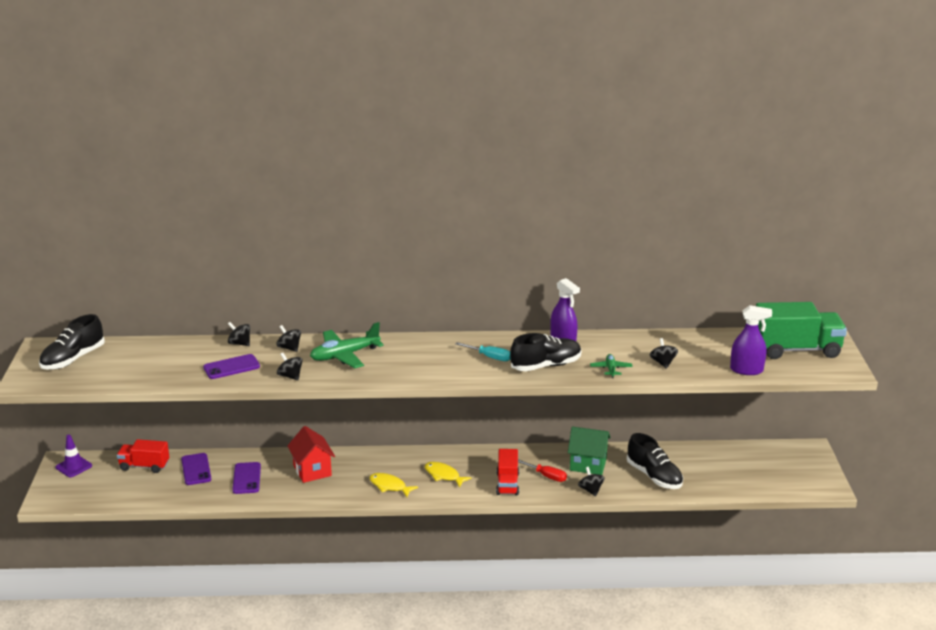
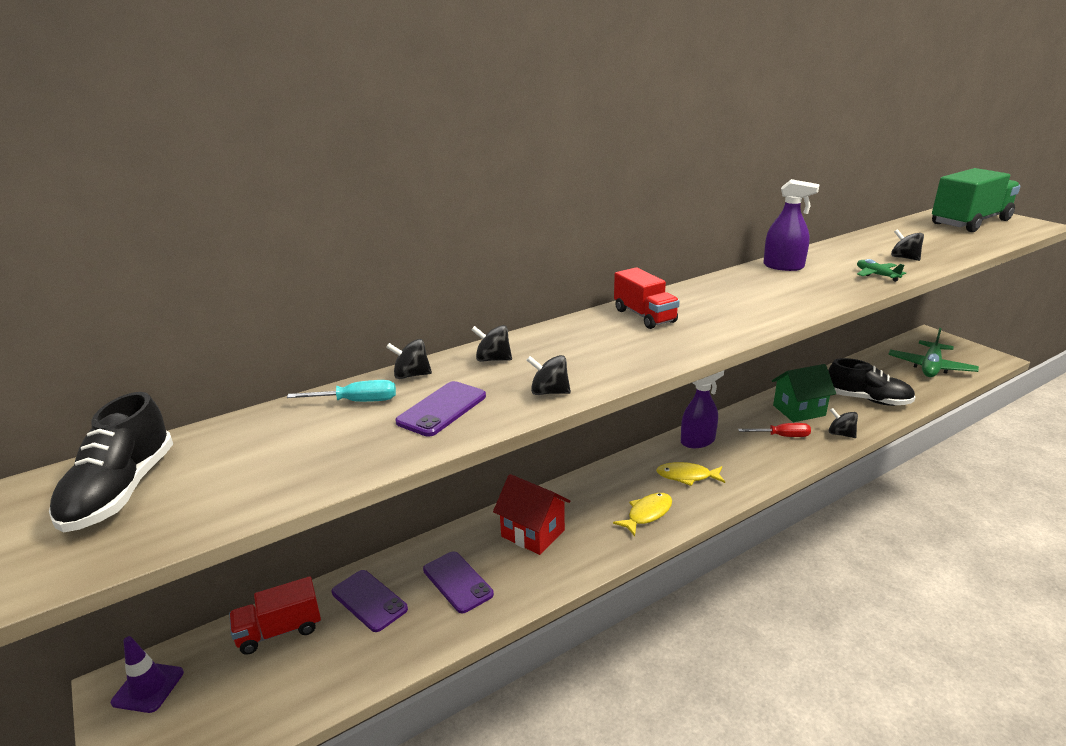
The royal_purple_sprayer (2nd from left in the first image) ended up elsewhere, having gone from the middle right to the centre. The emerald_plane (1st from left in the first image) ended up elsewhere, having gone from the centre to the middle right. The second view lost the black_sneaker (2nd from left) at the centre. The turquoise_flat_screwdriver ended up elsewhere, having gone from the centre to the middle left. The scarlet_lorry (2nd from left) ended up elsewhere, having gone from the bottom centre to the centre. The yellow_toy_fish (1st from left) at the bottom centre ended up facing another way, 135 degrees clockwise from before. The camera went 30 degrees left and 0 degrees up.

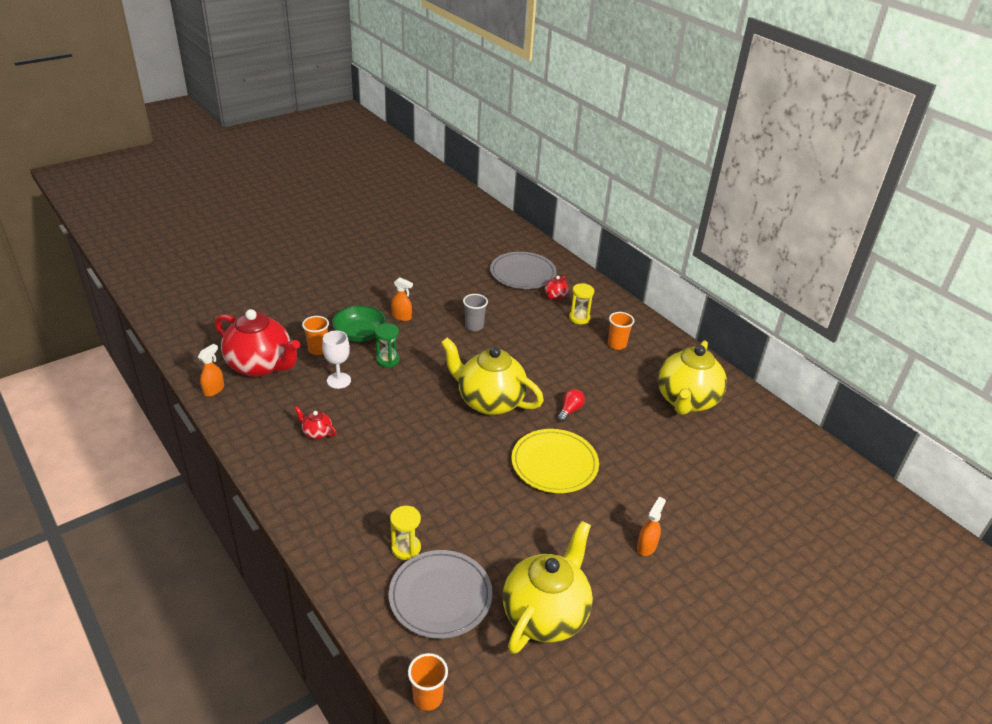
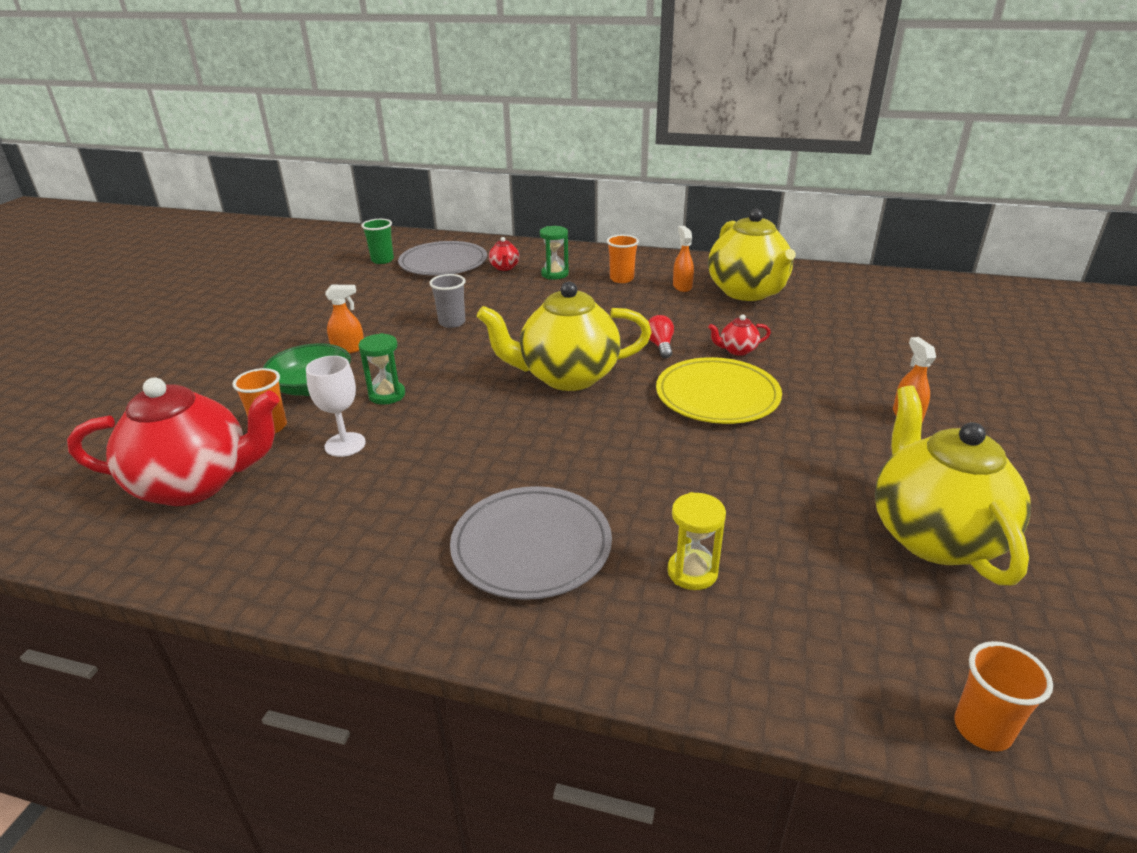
What was the yellow_sandglass (2nd from left) at the centre turned into the emerald_sandglass (2nd from left) at the top centre. The bright_orange_sprayer (1st from left in the first image) ended up elsewhere, having gone from the middle left to the top centre. The scarlet_teapot (2nd from left in the first image) ended up elsewhere, having gone from the middle left to the centre. The grey_plate (1st from left in the first image) ended up elsewhere, having gone from the bottom centre to the centre. The second view gained the emerald_cup at the top left. The camera went 35 degrees left and 5 degrees down.

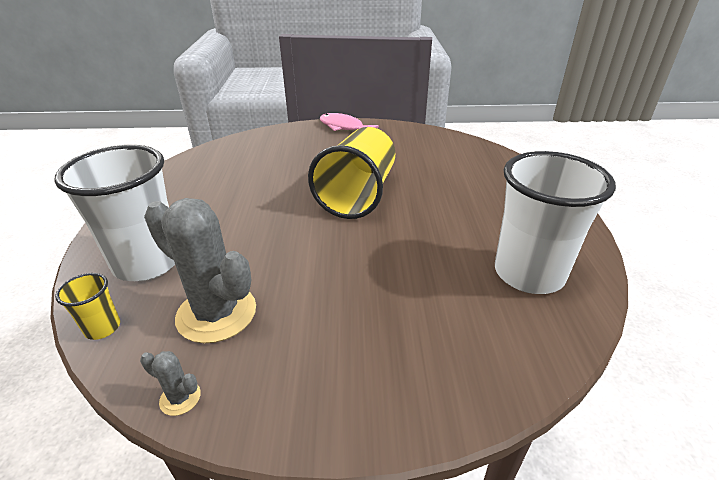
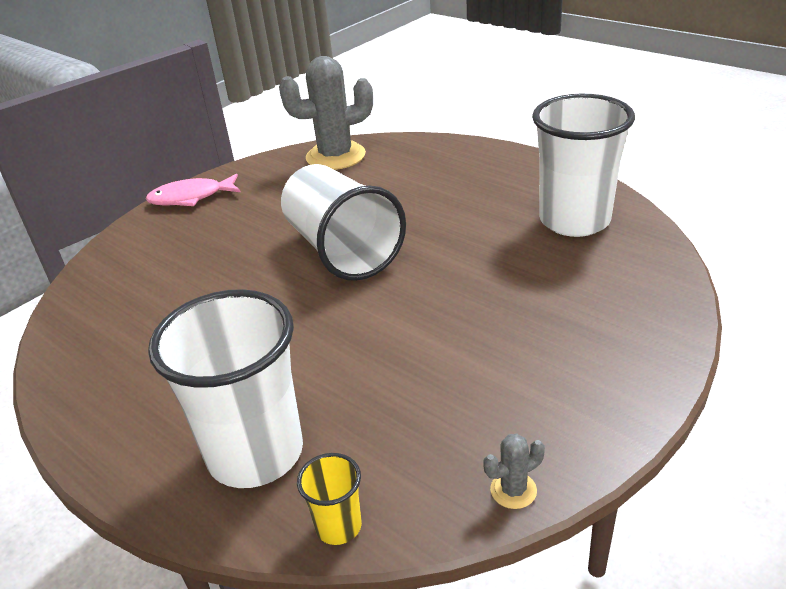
What was the yellow_cup (2nd from left) at the centre turned into the pure_white_cup (2nd from left) at the centre. The grey_prickly_plant (2nd from left in the first image) ended up elsewhere, having gone from the middle left to the top centre. The camera went 45 degrees left and 0 degrees up.

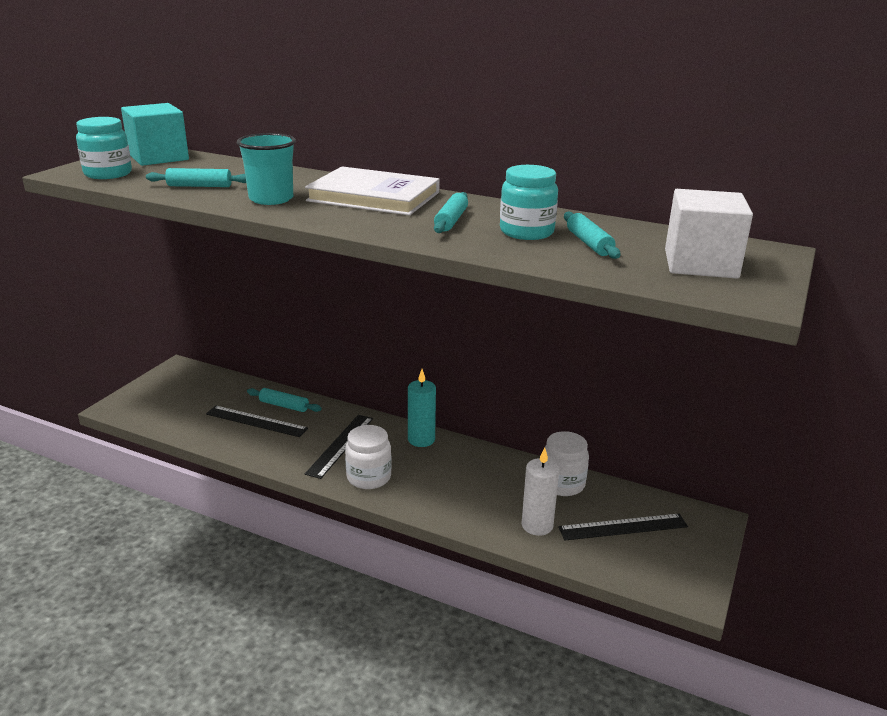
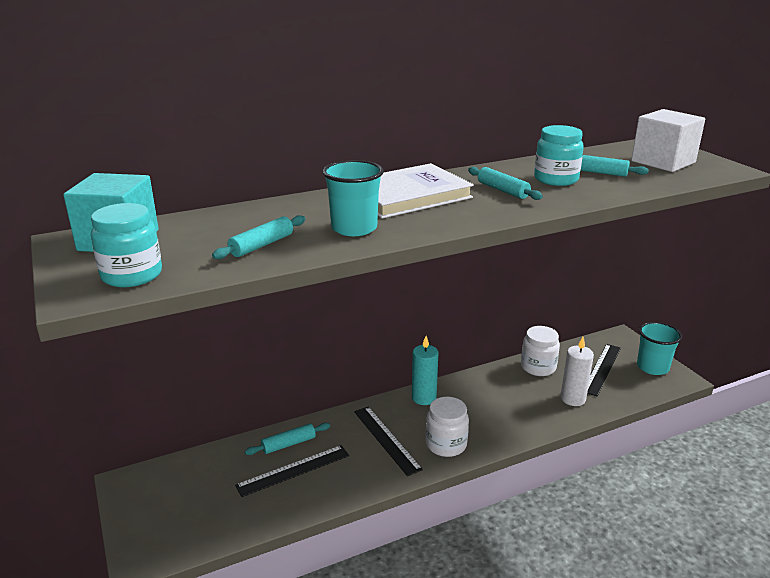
The second view gained the turquoise_cup (2nd from left) at the middle right. The camera went 50 degrees left and 0 degrees up.

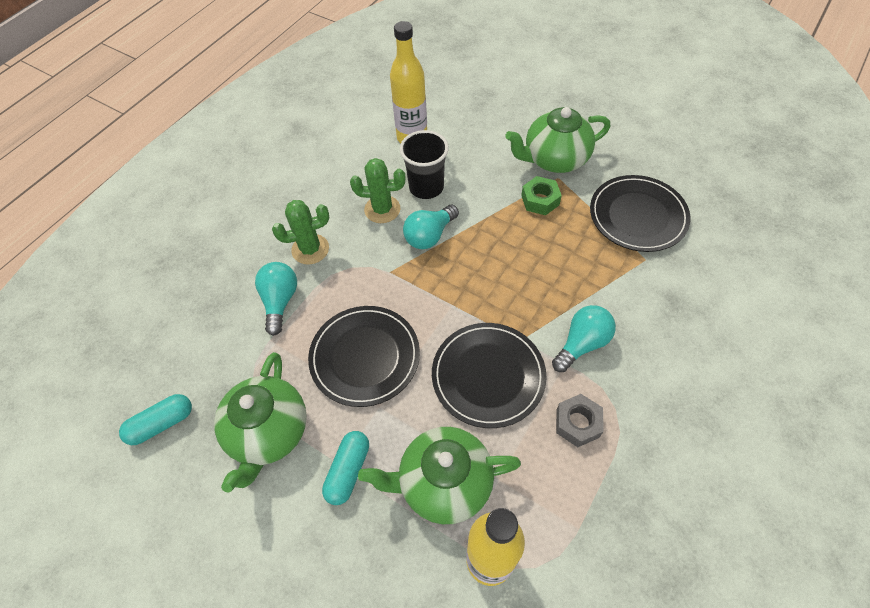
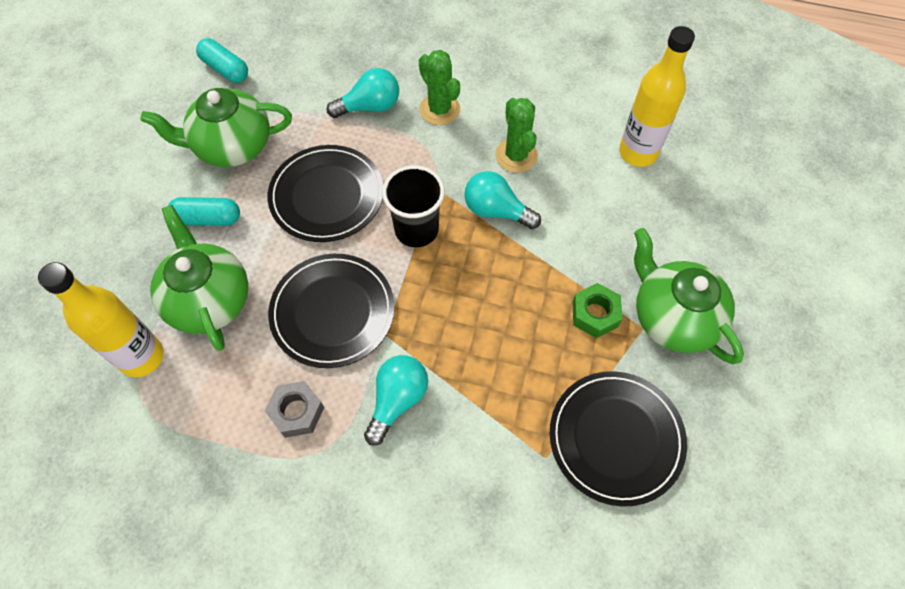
The black_cup ended up elsewhere, having gone from the top centre to the centre. The turquoise_lightbulb (3rd from left in the first image) at the middle right ended up facing another way, 90 degrees counterclockwise from before. The camera went 70 degrees right and 5 degrees up.

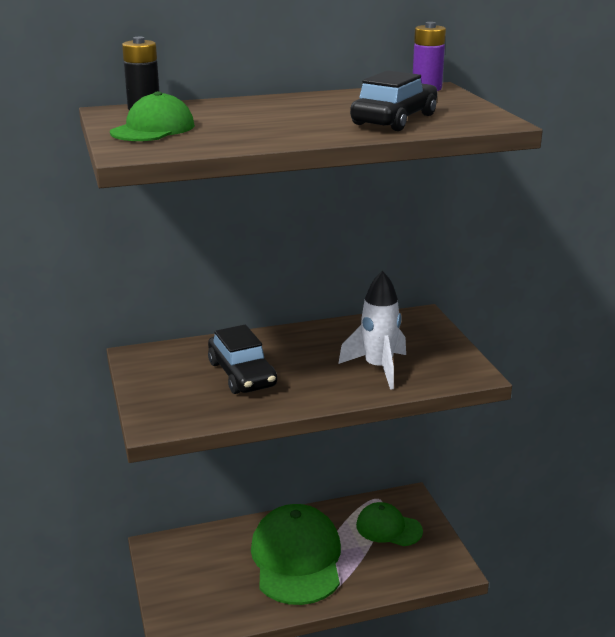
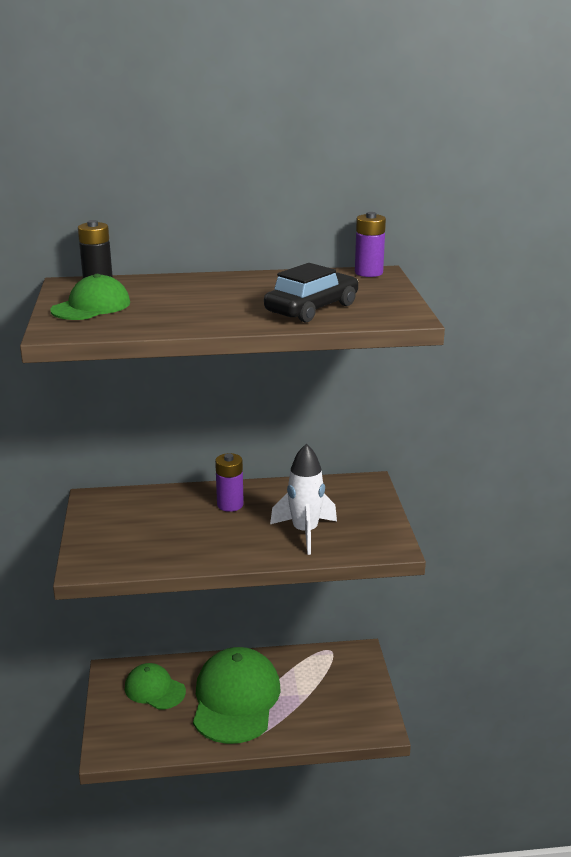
The second view lost the black_toy_car (1st from left) at the centre. The emerald_baseball_cap (3rd from left in the first image) ended up elsewhere, having gone from the bottom centre to the bottom left. The second view gained the royal_purple_power_cell (1st from left) at the centre. The camera went 10 degrees right and 0 degrees up.

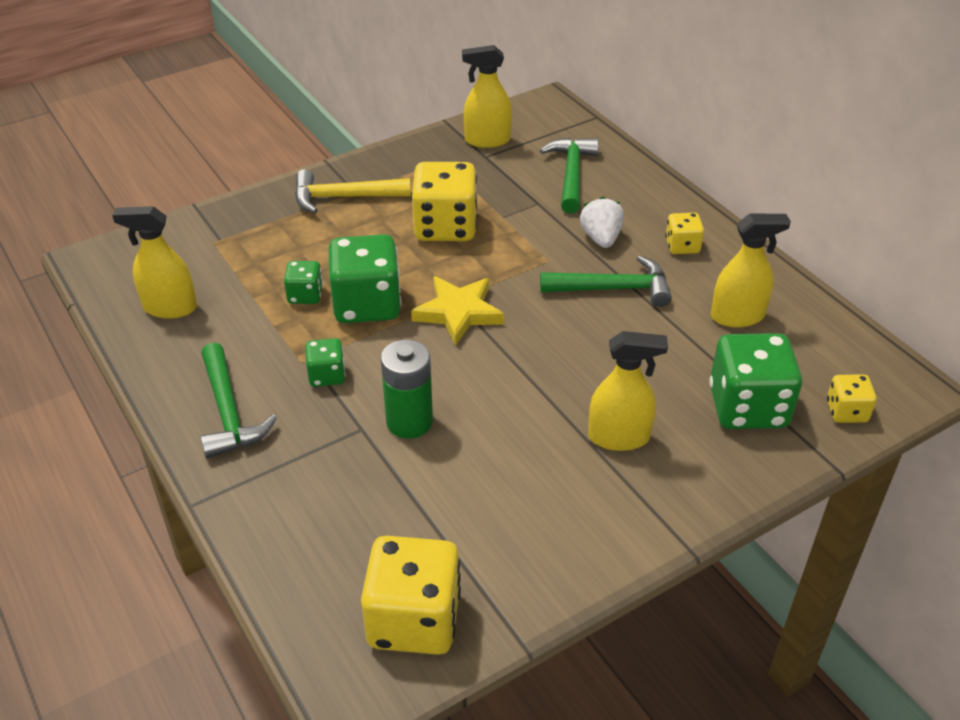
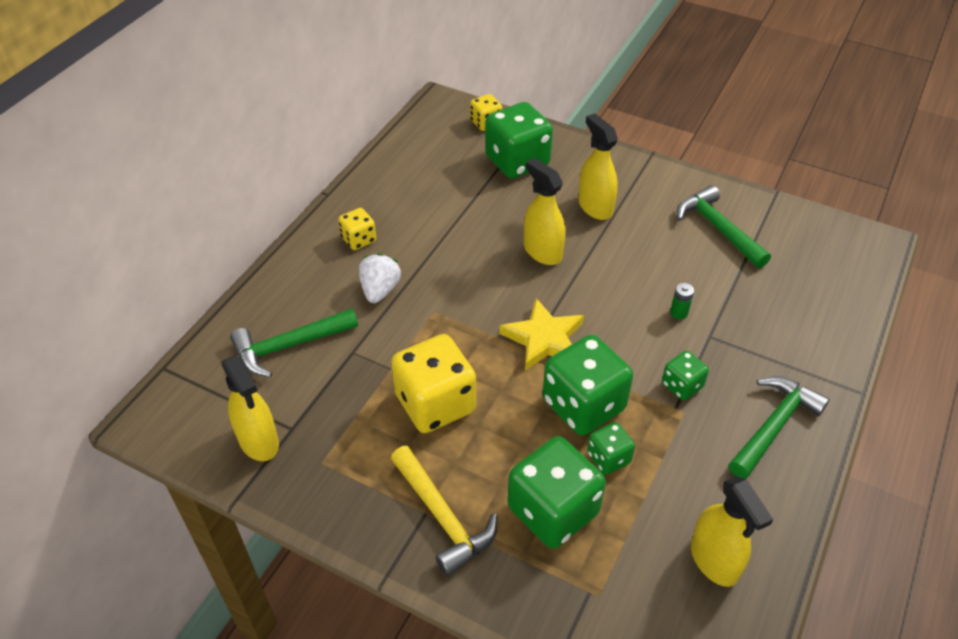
The pure_white_strawberry at the top centre ended up facing another way, 135 degrees clockwise from before. The yellow_sprayer (4th from left in the first image) ended up elsewhere, having gone from the middle right to the top centre. The emerald_carpenter's_hammer (3rd from left in the first image) ended up elsewhere, having gone from the centre to the middle right. The size of the emerald_power_cell at the centre changed by a factor of 0.46. The second view lost the yellow_game_die (1st from left) at the bottom centre. The second view gained the emerald_game_die (2nd from left) at the bottom centre. The camera went 120 degrees left and 5 degrees up.

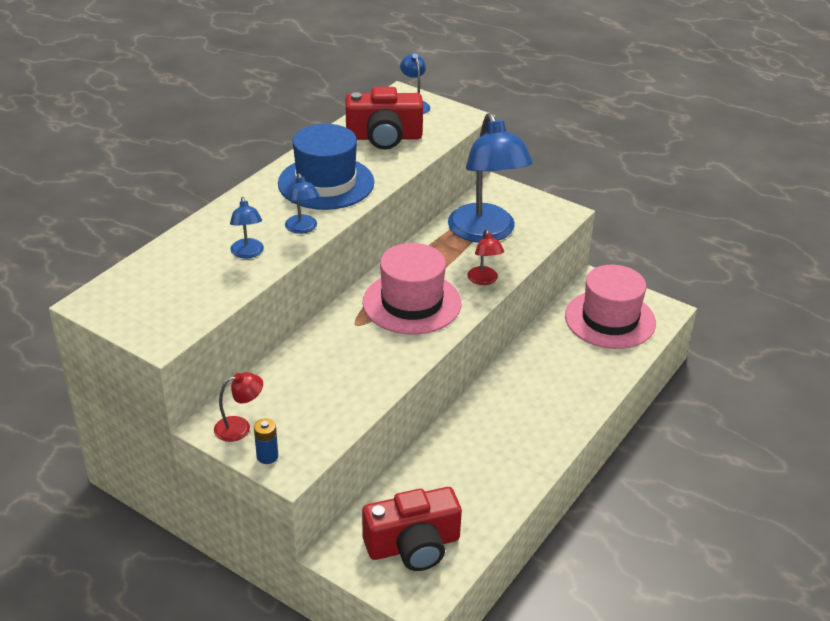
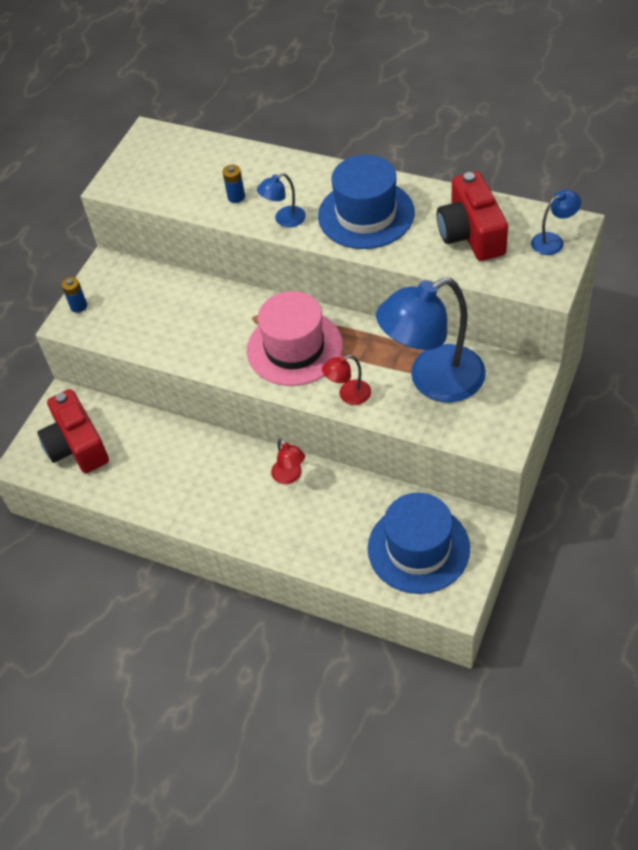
Where the royal_blue_reading_lamp (1st from left) stood at the middle left, the royal_blue_power_cell (2nd from left) came to stand at the top centre. What was the rosy_tall_hat (2nd from left) at the middle right turned into the royal_blue_tall_hat (2nd from left) at the centre. The scarlet_reading_lamp (1st from left) ended up elsewhere, having gone from the middle left to the centre. The camera went 85 degrees right and 15 degrees up.

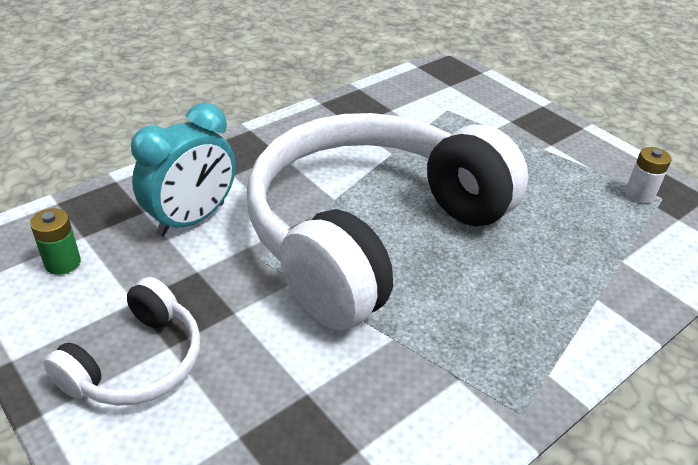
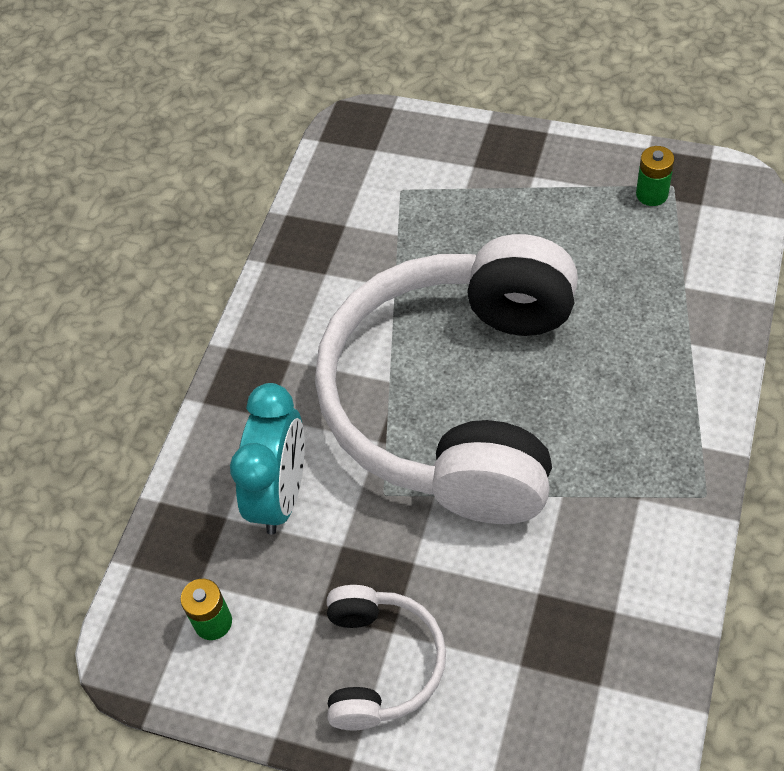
What was the pure_white_power_cell at the middle right turned into the emerald_power_cell (2nd from left) at the top right. The camera went 25 degrees left and 15 degrees up.

